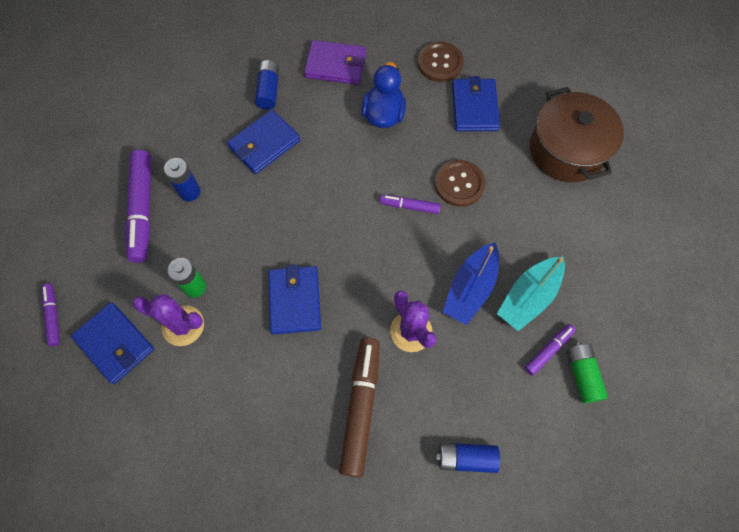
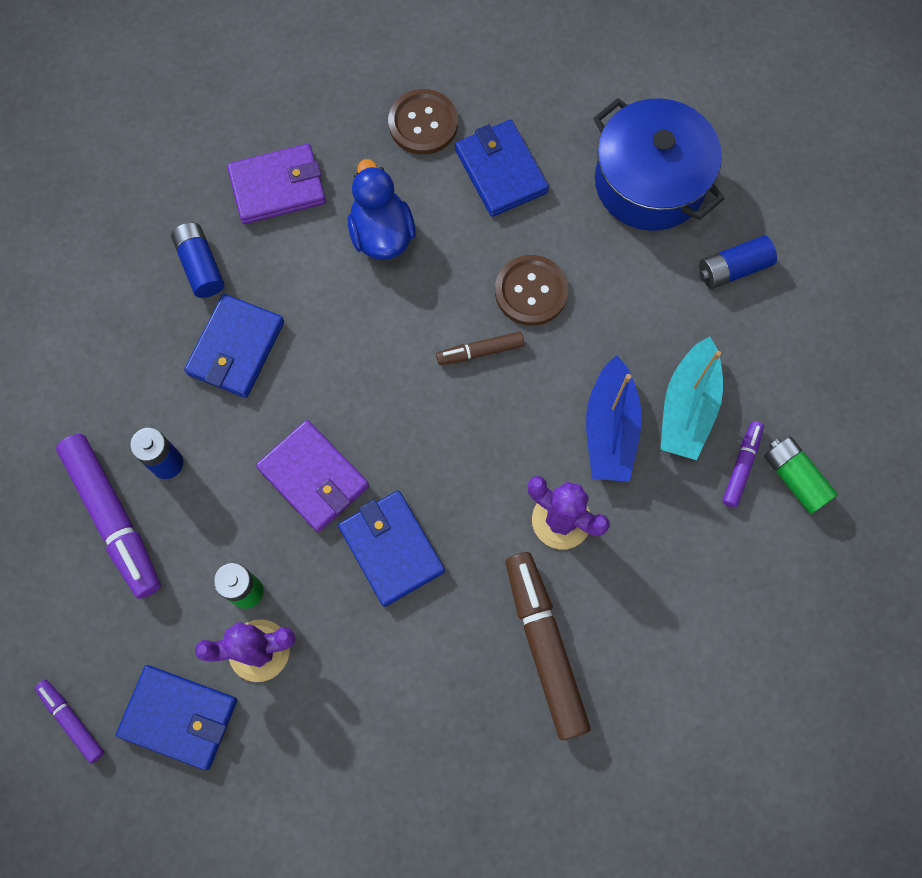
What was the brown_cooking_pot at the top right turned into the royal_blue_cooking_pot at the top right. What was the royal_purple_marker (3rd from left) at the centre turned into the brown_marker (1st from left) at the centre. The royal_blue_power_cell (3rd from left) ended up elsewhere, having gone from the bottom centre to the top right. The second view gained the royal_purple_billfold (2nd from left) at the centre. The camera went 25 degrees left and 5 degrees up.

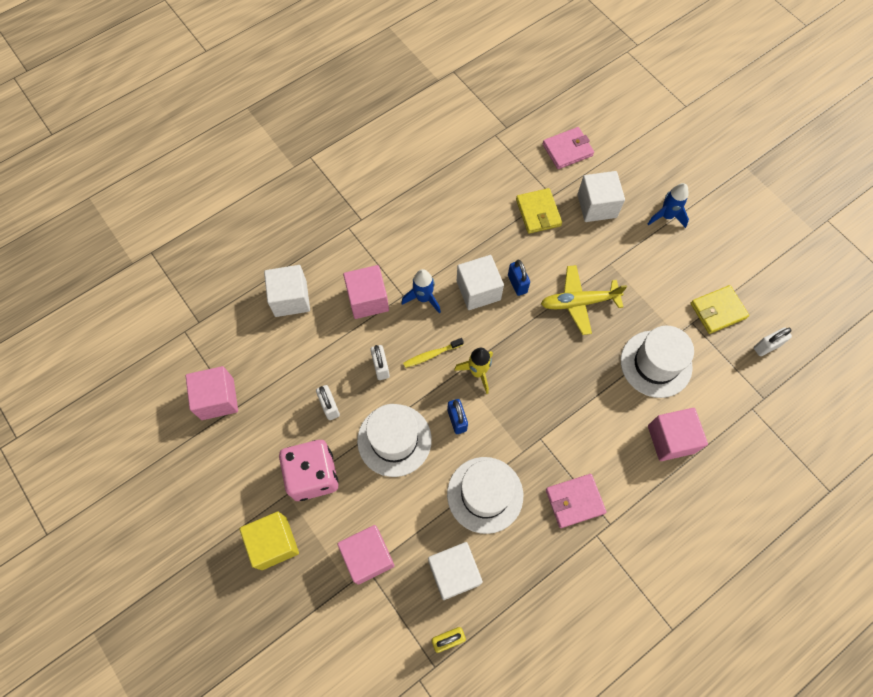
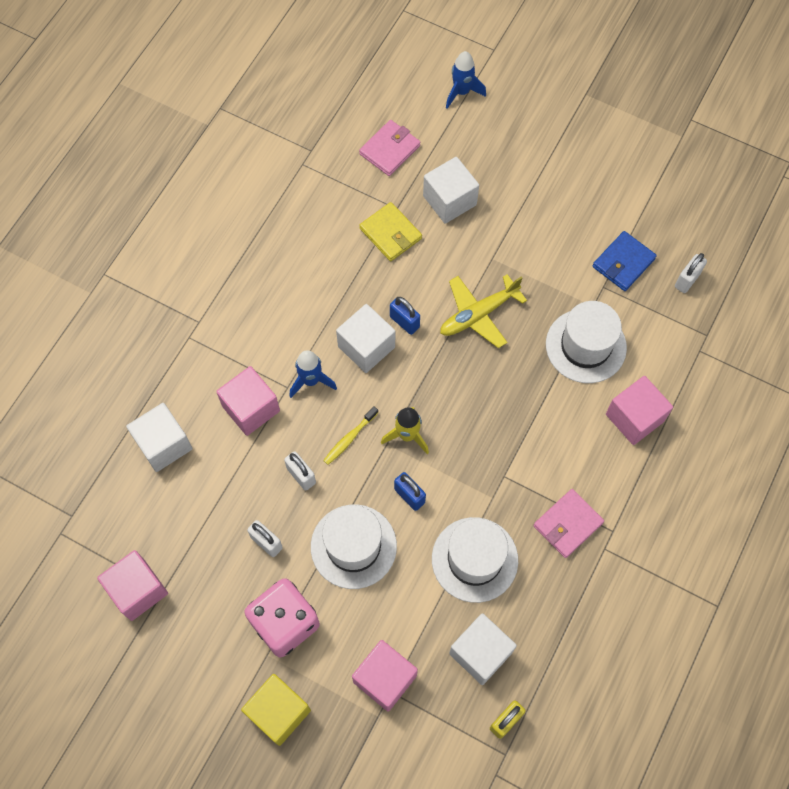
The royal_blue_rocket (2nd from left) ended up elsewhere, having gone from the top right to the top centre. What was the yellow_billfold (2nd from left) at the middle right turned into the royal_blue_billfold at the top right. The camera went 25 degrees left and 0 degrees up.

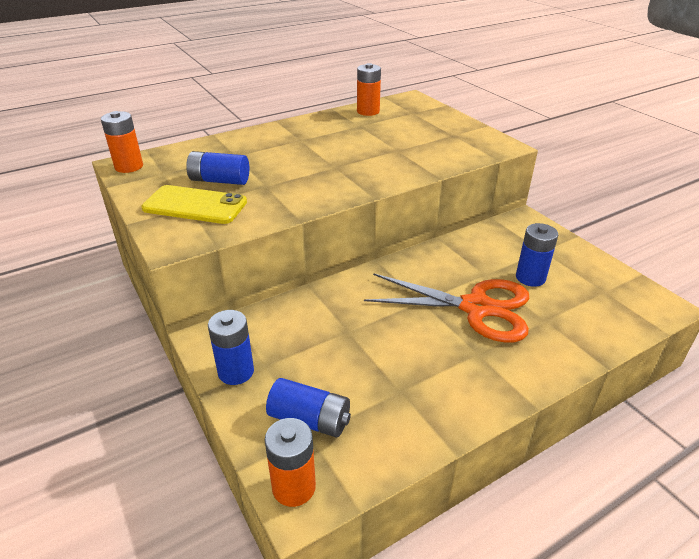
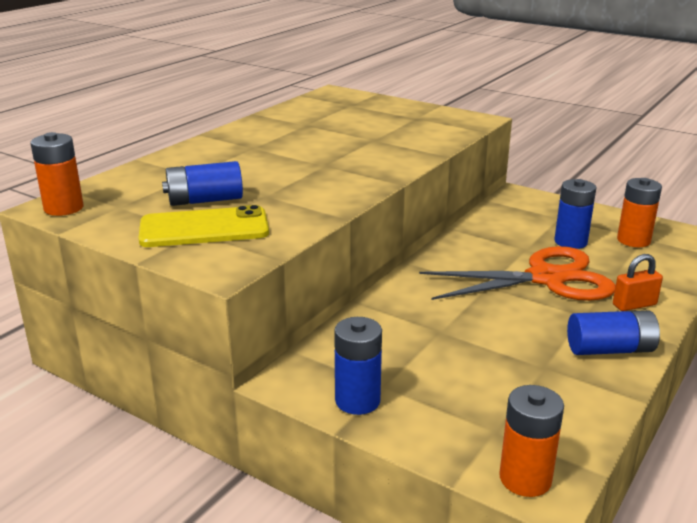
The bright_orange_power_cell (3rd from left) ended up elsewhere, having gone from the top centre to the middle right. The royal_blue_power_cell (3rd from left in the first image) ended up elsewhere, having gone from the bottom centre to the middle right. The second view gained the bright_orange_lock at the middle right. The camera went 25 degrees left and 10 degrees down.

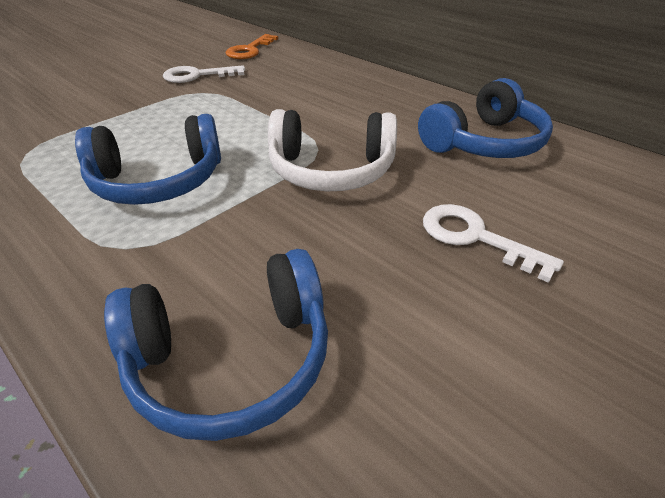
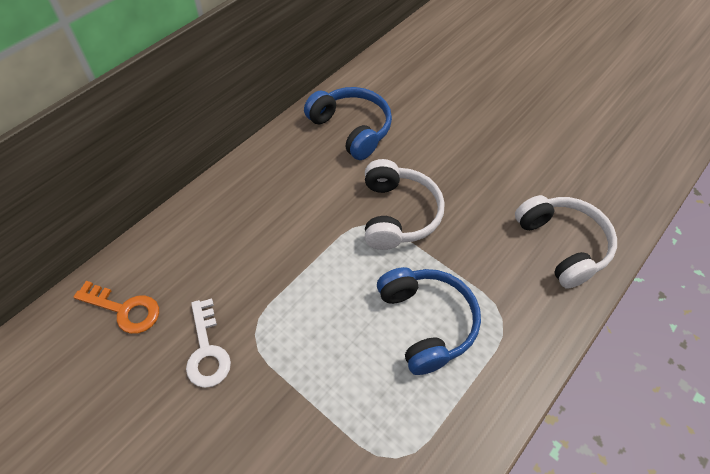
The second view lost the pure_white_latchkey (2nd from left) at the middle right. What was the royal_blue_headphones (2nd from left) at the bottom left turned into the pure_white_headphones (2nd from left) at the middle right. The camera went 95 degrees left and 15 degrees up.

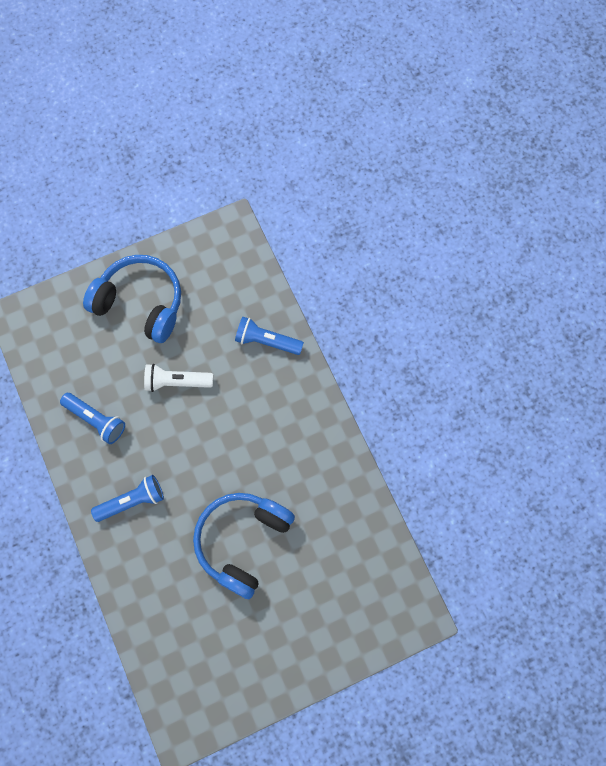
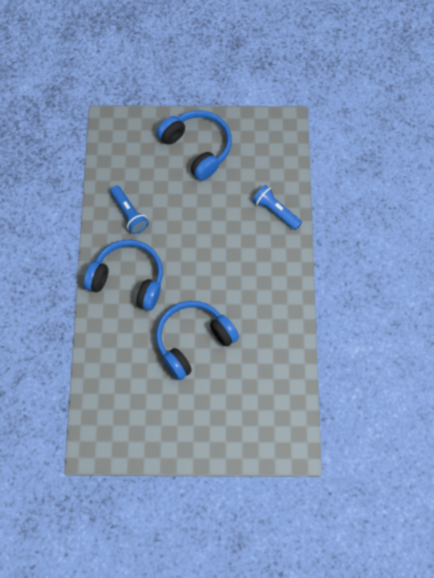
The second view lost the pure_white_torch at the middle left. Where the royal_blue_torch (2nd from left) stood at the middle left, the royal_blue_headphones (1st from left) came to stand at the middle left. The camera went 25 degrees right and 5 degrees down.

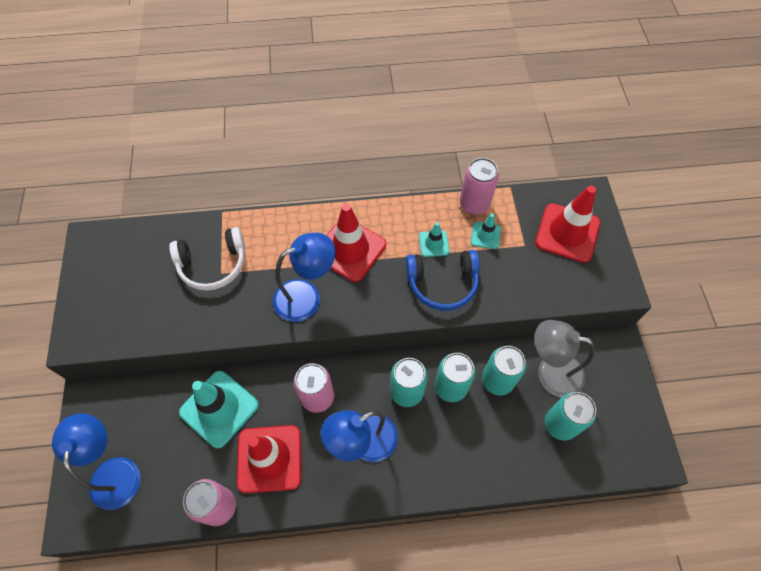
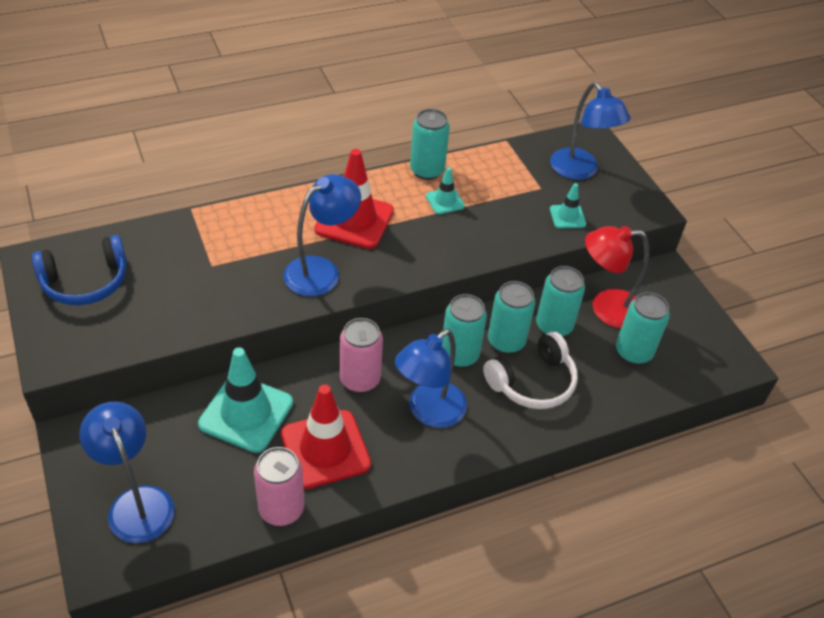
The second view lost the rosy_can (3rd from left) at the top centre. Where the scarlet_safety_cone (3rd from left) stood at the middle right, the royal_blue_reading_lamp (4th from left) came to stand at the top right. The turquoise_safety_cone (3rd from left) ended up elsewhere, having gone from the centre to the middle right. The pure_white_headphones ended up elsewhere, having gone from the middle left to the centre. The royal_blue_headphones ended up elsewhere, having gone from the centre to the middle left. What was the grey_reading_lamp at the middle right turned into the scarlet_reading_lamp at the middle right. The second view gained the turquoise_can (1st from left) at the top centre. The camera went 20 degrees left and 15 degrees down.

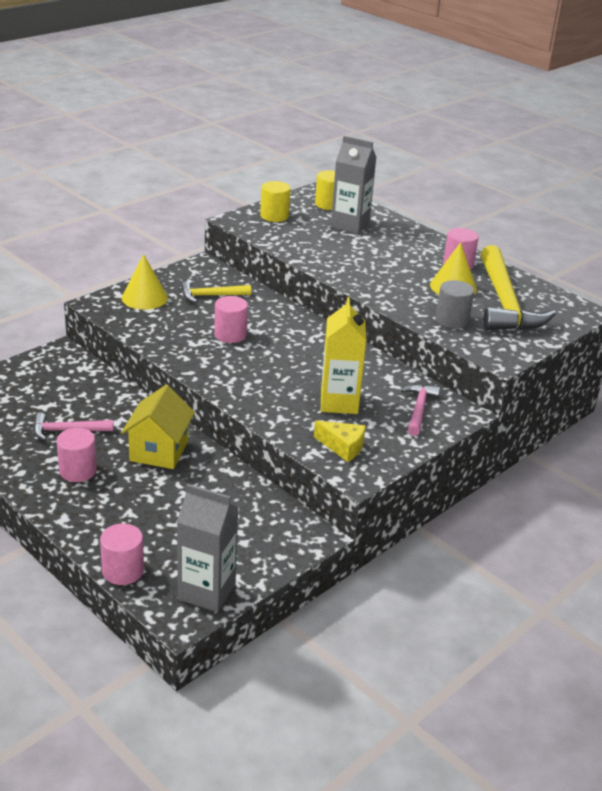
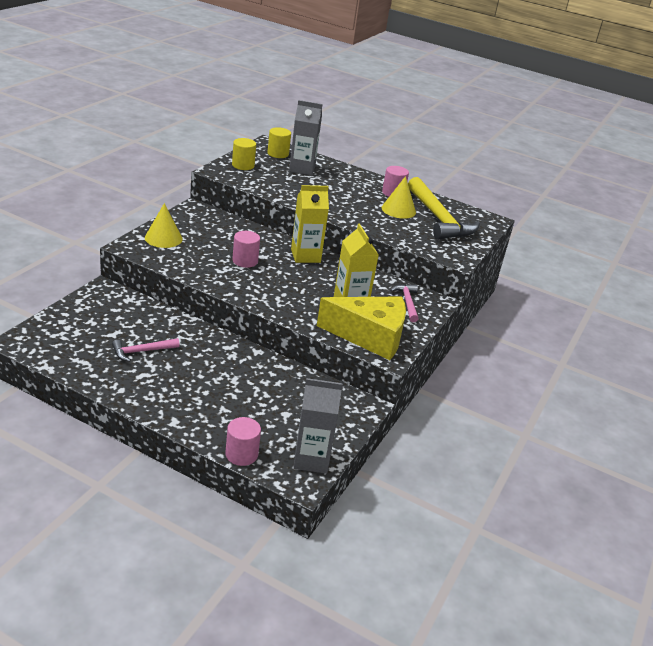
The second view lost the grey_cylinder_shape at the middle right. The second view lost the yellow_carpenter's_hammer (1st from left) at the centre. The second view lost the yellow_toy_house at the middle left. The size of the yellow_cheese_wedge at the centre changed by a factor of 2.21. The second view lost the rosy_cylinder_shape (1st from left) at the middle left. The second view gained the yellow_carton (1st from left) at the centre. The camera went 20 degrees left and 0 degrees up.

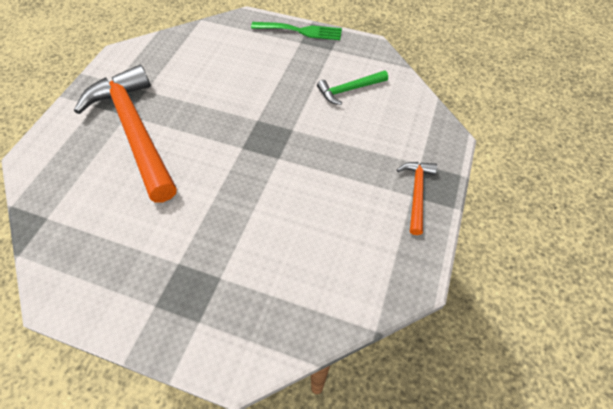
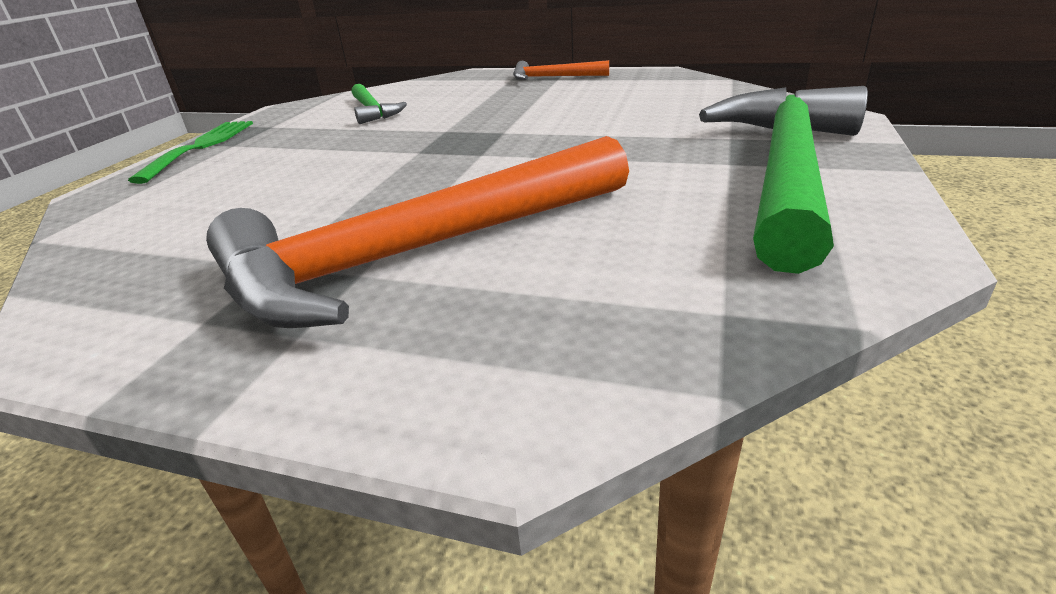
The second view gained the emerald_carpenter's_hammer (2nd from left) at the top right. The camera went 90 degrees left and 25 degrees down.

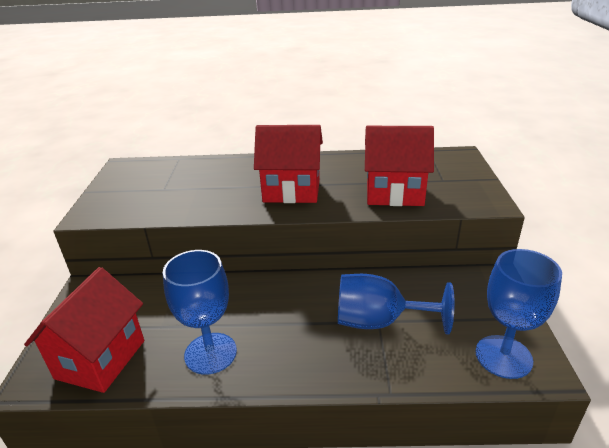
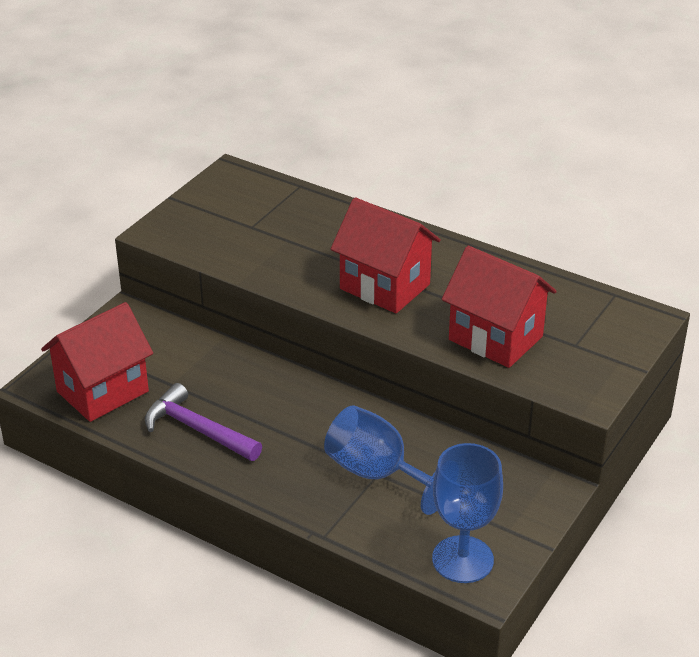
Where the royal_blue_wine_glass (1st from left) stood at the bottom left, the royal_purple_carpenter's_hammer came to stand at the middle left. The camera went 30 degrees right and 5 degrees up.

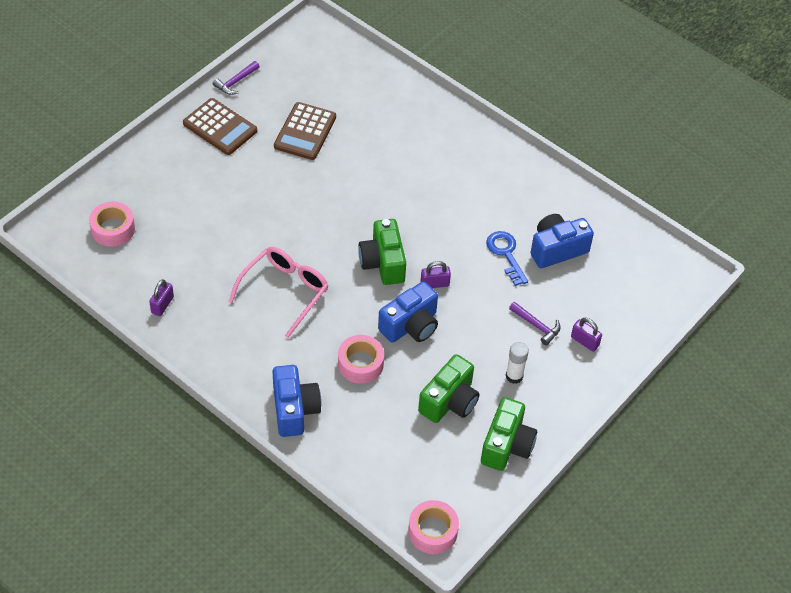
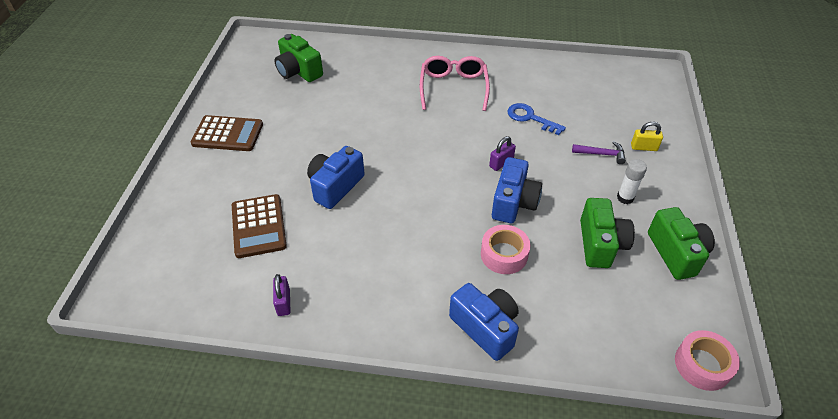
The second view lost the royal_purple_carpenter's_hammer (1st from left) at the top left. The brown_pocket_calculator (2nd from left) ended up elsewhere, having gone from the top centre to the middle left. The second view lost the rosy_roll_of_tape (1st from left) at the middle left. The royal_blue_compact_camera (3rd from left in the first image) ended up elsewhere, having gone from the middle right to the centre. The emerald_compact_camera (1st from left) ended up elsewhere, having gone from the centre to the top centre. The rosy_eyeglasses ended up elsewhere, having gone from the centre to the top centre. What was the royal_purple_lock (3rd from left) at the middle right turned into the yellow_lock at the top right. The camera went 30 degrees left and 5 degrees down.

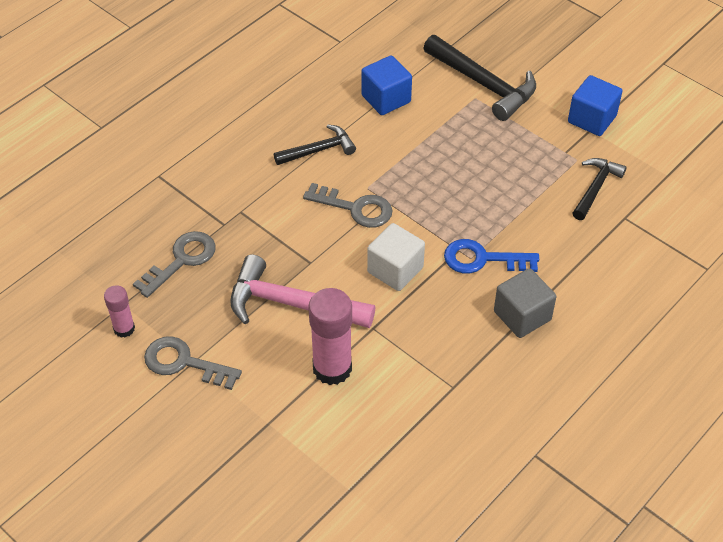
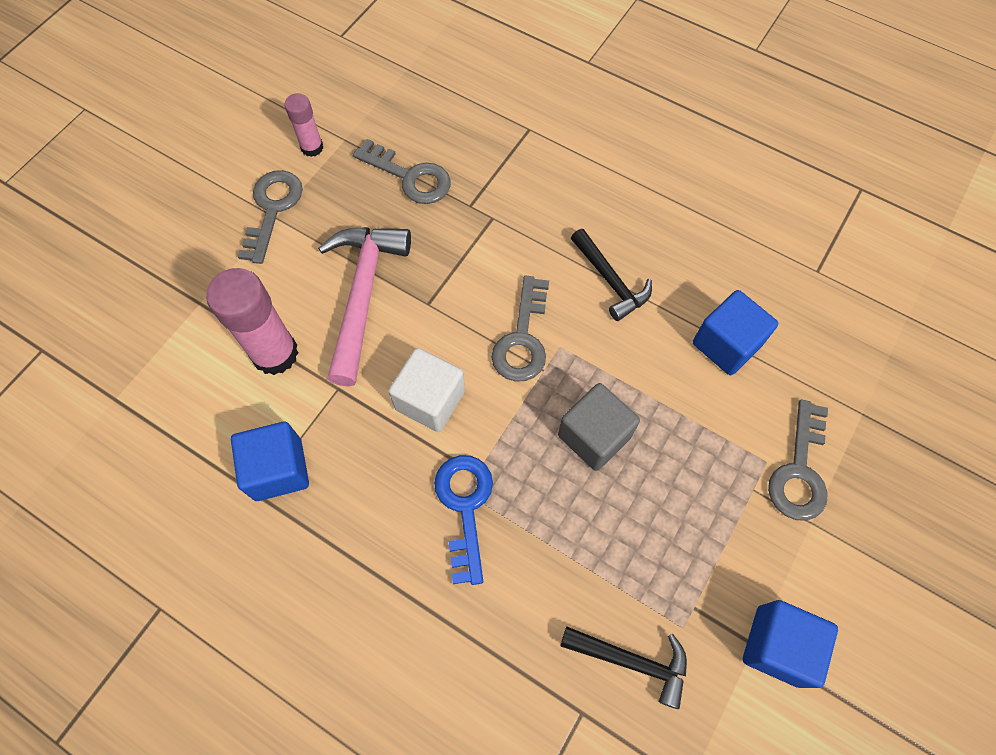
Where the black_carpenter's_hammer (2nd from left) stood at the top centre, the grey_latchkey (4th from left) came to stand at the middle right. The grey_block ended up elsewhere, having gone from the middle right to the centre. The second view gained the royal_blue_block (1st from left) at the middle left. The camera went 80 degrees right and 15 degrees up.

